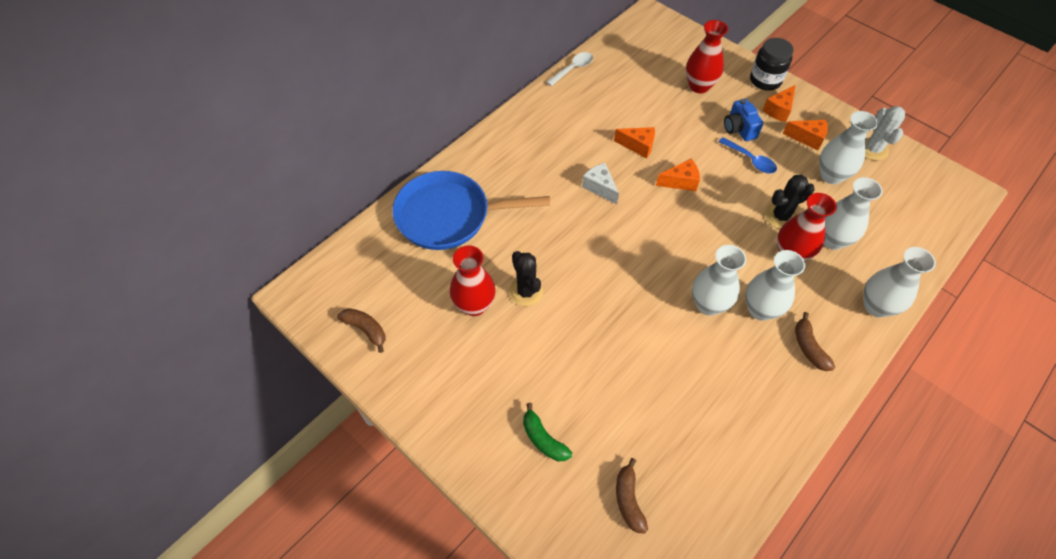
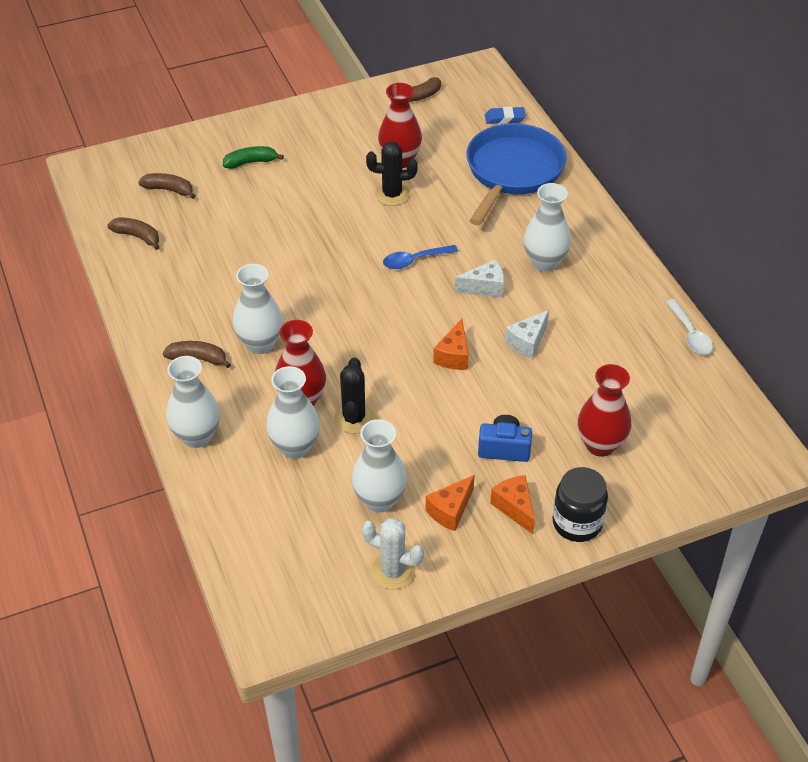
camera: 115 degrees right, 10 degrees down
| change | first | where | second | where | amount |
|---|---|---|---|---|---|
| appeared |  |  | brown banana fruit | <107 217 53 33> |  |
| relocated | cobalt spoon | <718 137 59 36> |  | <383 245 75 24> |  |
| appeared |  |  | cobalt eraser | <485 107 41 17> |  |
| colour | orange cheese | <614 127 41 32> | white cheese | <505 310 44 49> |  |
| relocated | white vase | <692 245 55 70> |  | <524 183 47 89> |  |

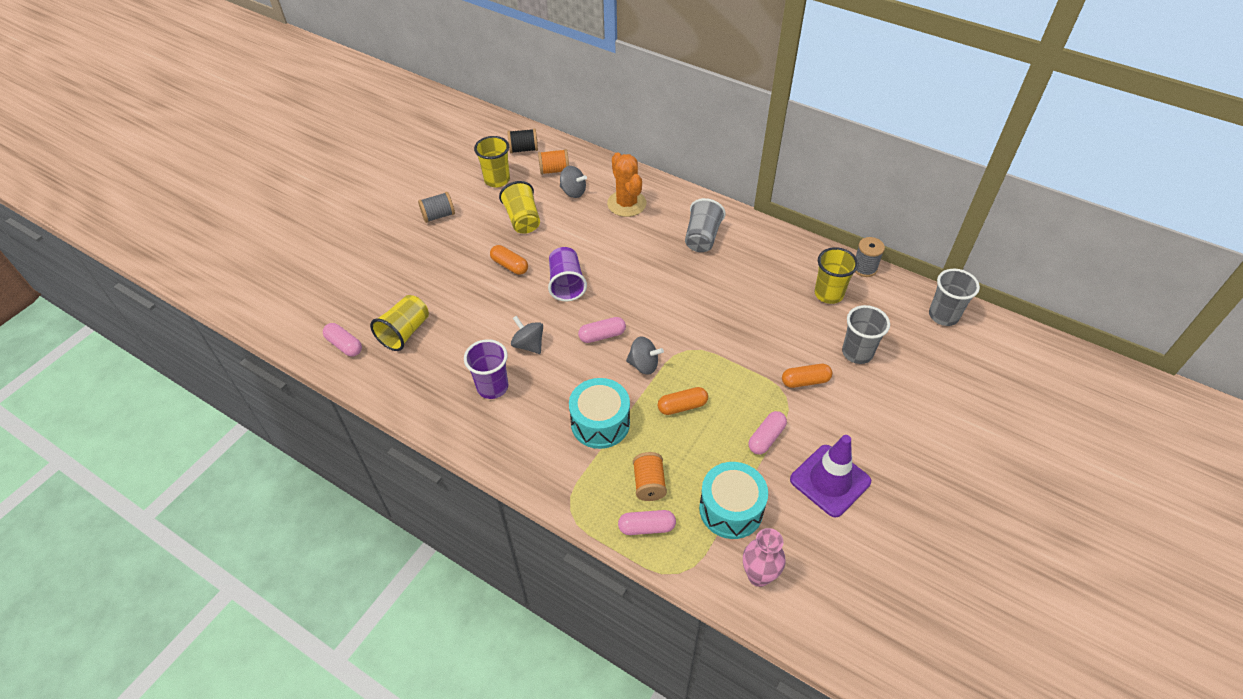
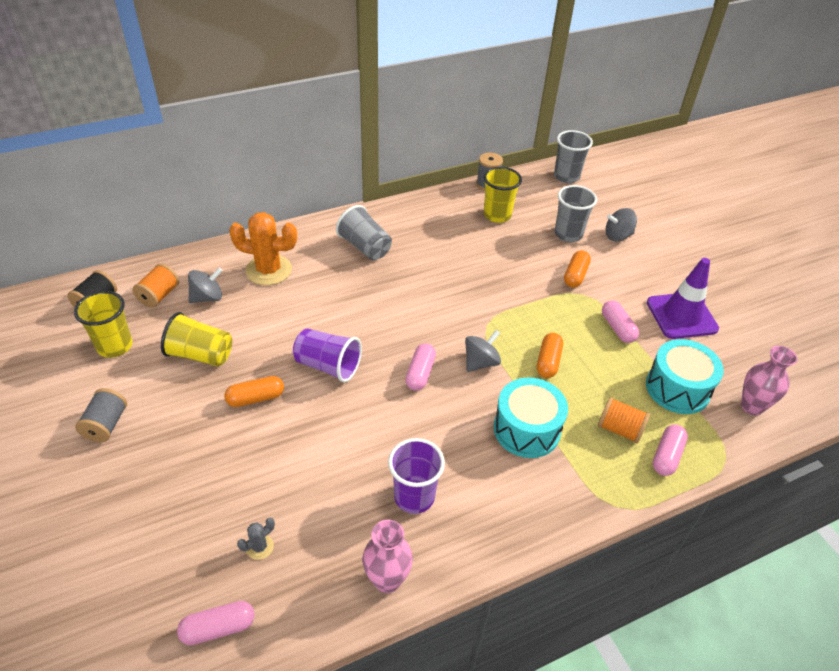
camera: 60 degrees left, 5 degrees down
| change | first | where | second | where | amount |
|---|---|---|---|---|---|
| exchanged | bright yellow tumbler | <370 295 59 56> | ash-grey cactus | <237 518 38 42> |  |
| appeared |  |  | rose-pink vase | <362 520 51 73> |  |
| relocated | ash-grey whirligig | <511 316 32 38> |  | <605 208 32 33> |  |

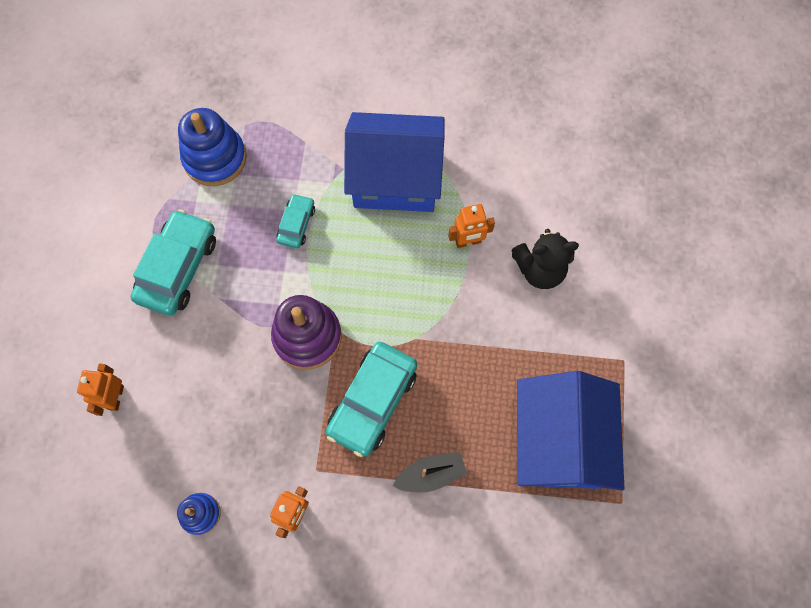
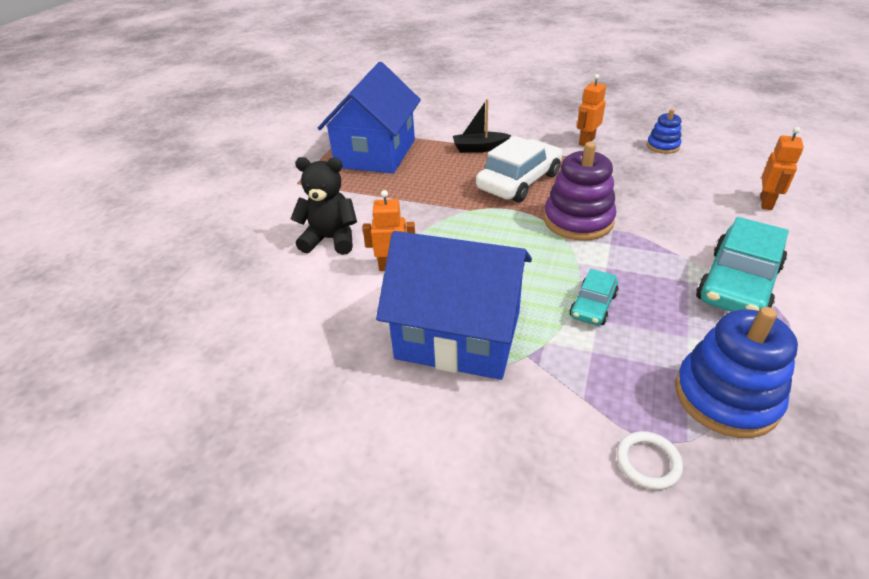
camera: 165 degrees left, 30 degrees down
| change | first | where | second | where | amount |
|---|---|---|---|---|---|
| colour | aqua toy car | <326 342 91 115> | white toy car | <476 136 86 66> |  |
| appeared |  |  | white hoop | <617 431 66 59> |  |

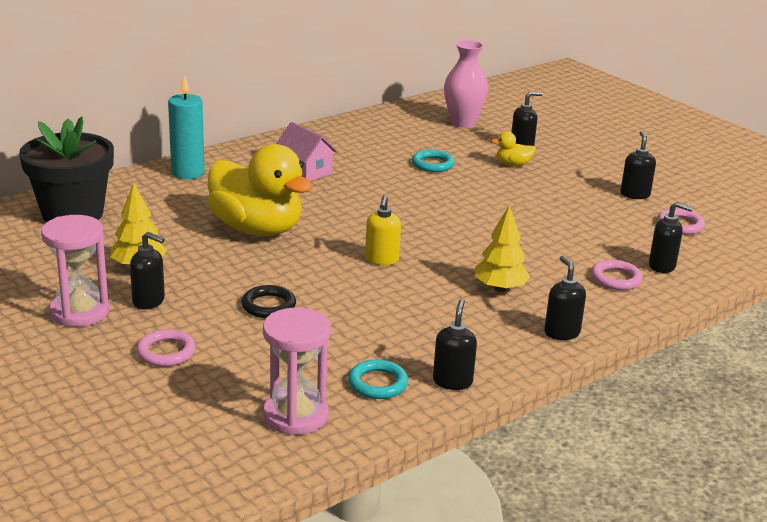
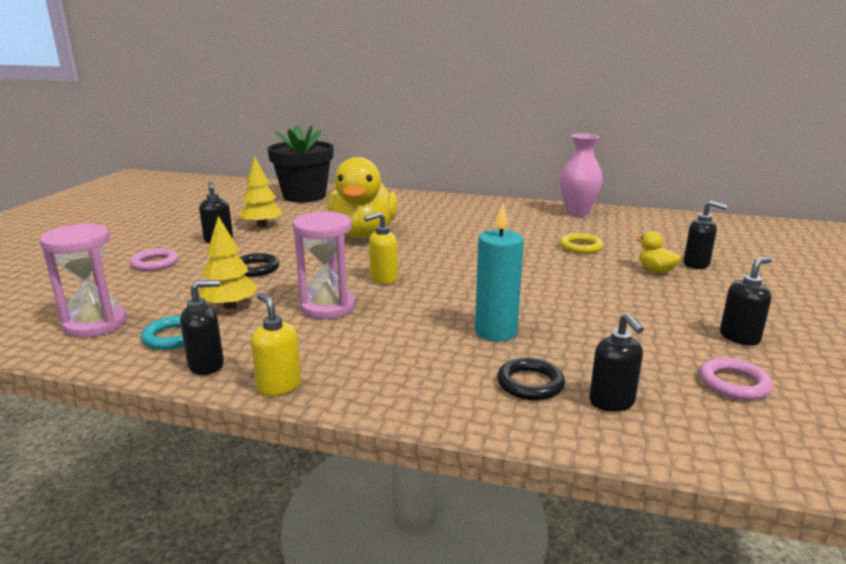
camera: 55 degrees right, 5 degrees down
| change | first | where | second | where | amount |
|---|---|---|---|---|---|
| relocated | bright yellow tree | <474 205 56 87> |  | <199 216 59 93> |  |
| appeared |  |  | bright yellow soap pump | <251 293 50 103> |  |
| relocated | rose-pink sand timer | <41 215 68 112> |  | <293 211 63 108> |  |
| relocated | aqua wax candle | <168 75 37 104> |  | <475 203 49 138> |  |
| colour | rose-pink hoop | <591 260 52 30> | black hoop | <497 358 68 42> |  |
| colour | aqua hoop | <412 150 43 22> | bright yellow hoop | <559 233 44 21> |  |
| relocated | rose-pink vase | <444 40 44 88> |  | <560 134 43 83> |  |
| missing | rose-pink toy house | <276 122 62 59> |  |  |  |
| missing | black soap pump | <544 256 42 84> |  |  |  |

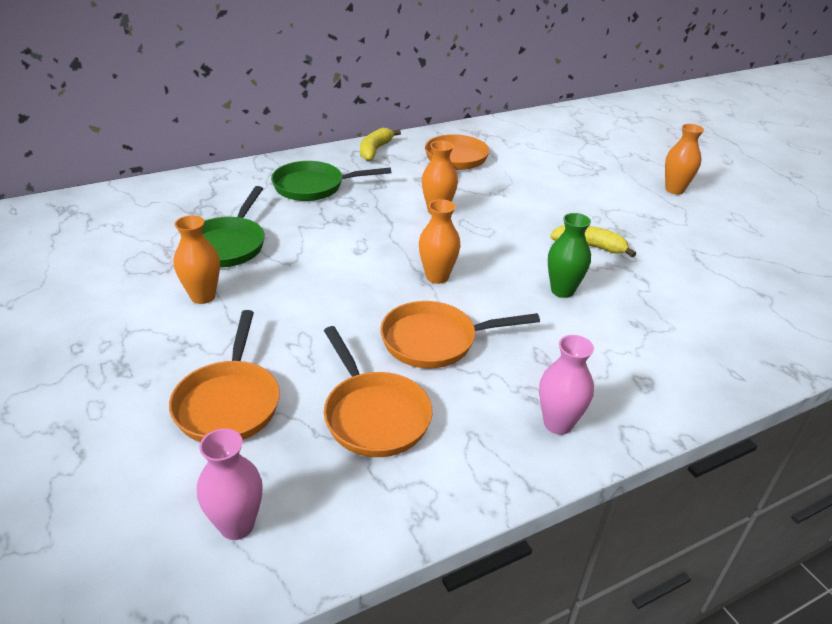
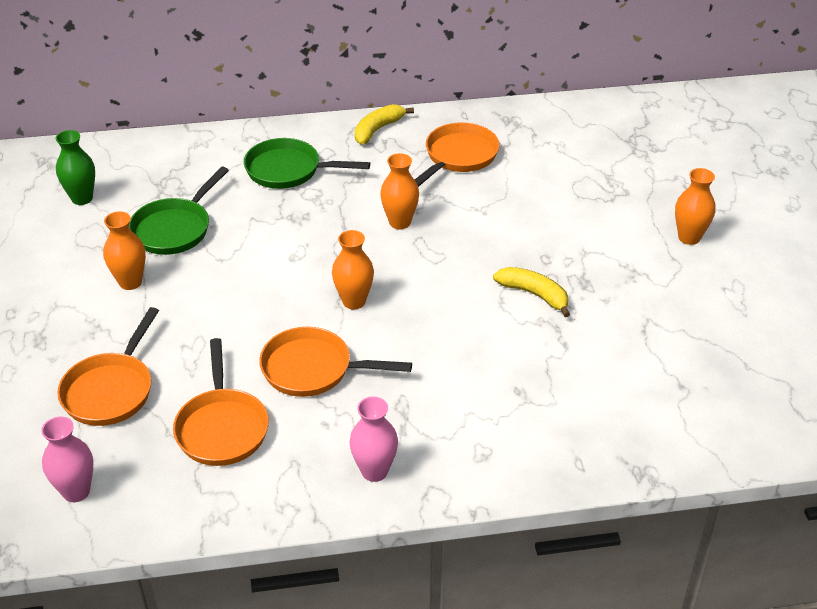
camera: 20 degrees right, 5 degrees up
| change | first | where | second | where | amount |
|---|---|---|---|---|---|
| relocated | leaf-green vase | <548 213 43 85> |  | <56 130 39 75> |  |

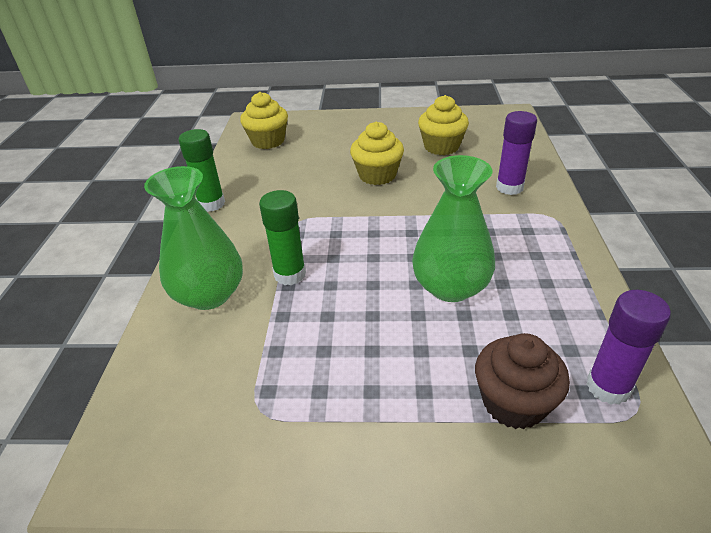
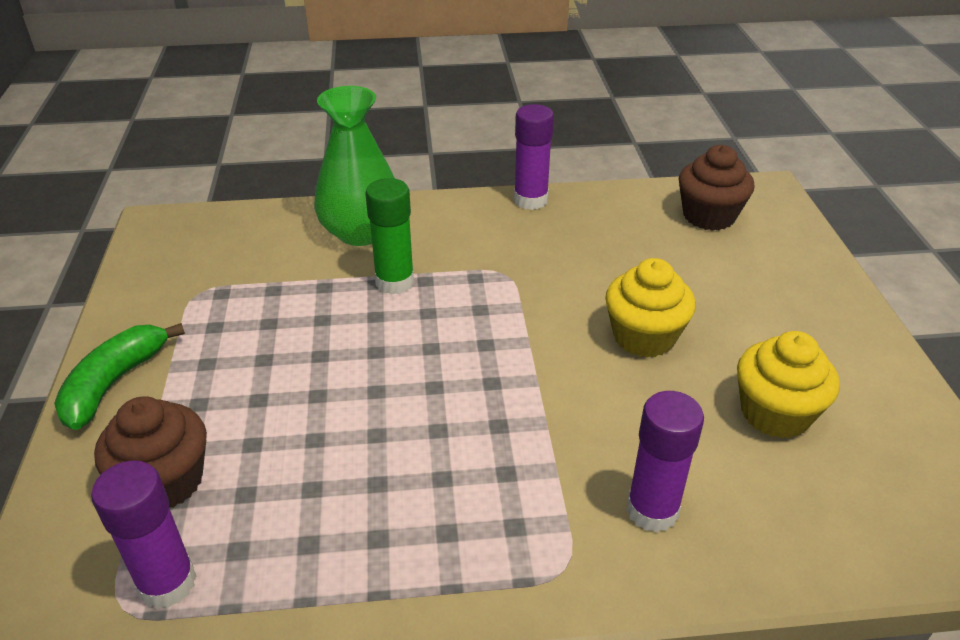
camera: 80 degrees right, 0 degrees up
| change | first | where | second | where | amount |
|---|---|---|---|---|---|
| appeared |  |  | leaf-green banana fruit | <54 323 131 107> |  |
| colour | leaf-green stick of glue | <179 129 46 83> | royal purple stick of glue | <514 104 40 106> |  |
| colour | bright yellow fairy cake | <240 92 48 57> | brown fairy cake | <679 145 76 86> |  |
| missing | leaf-green vase | <412 155 83 147> |  |  |  |

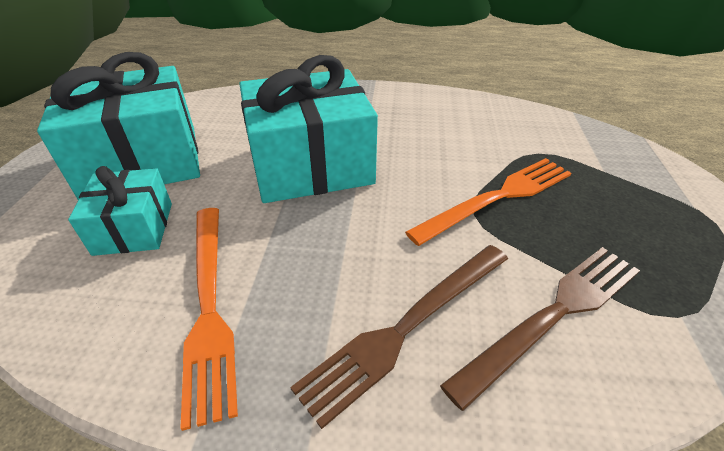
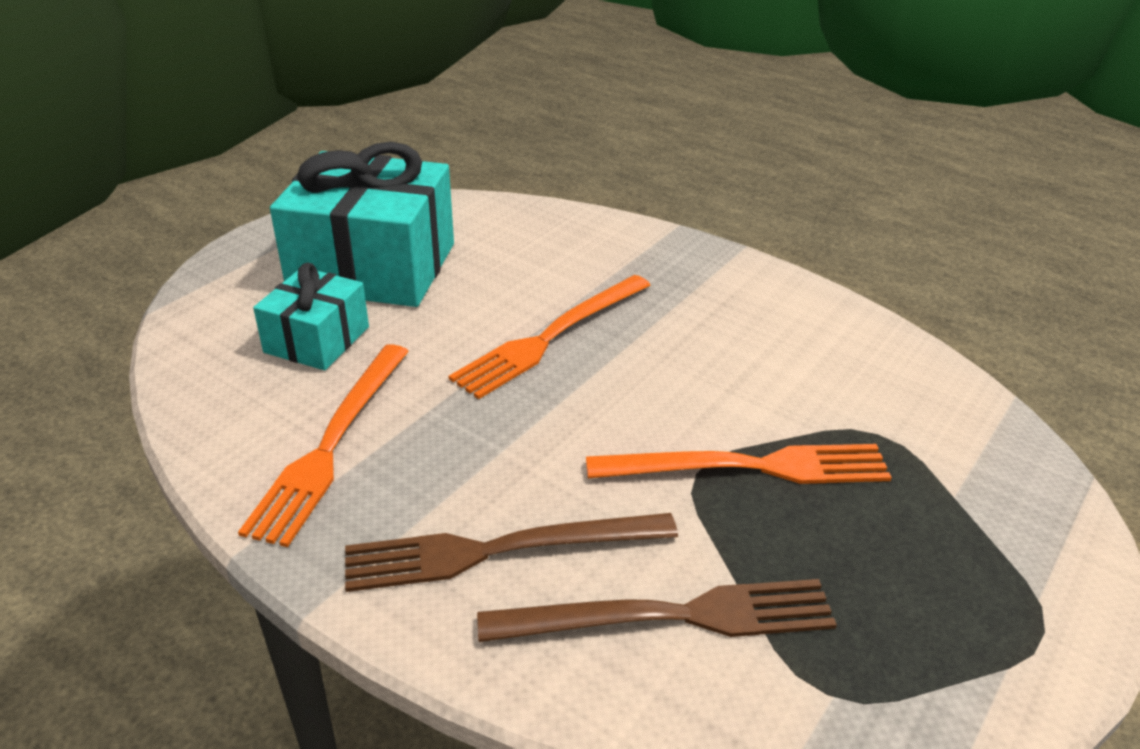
camera: 30 degrees right, 5 degrees down
| change | first | where | second | where | amount |
|---|---|---|---|---|---|
| exchanged | aqua gift | <239 55 139 148> | orange dinner fork | <448 275 202 124> |  |

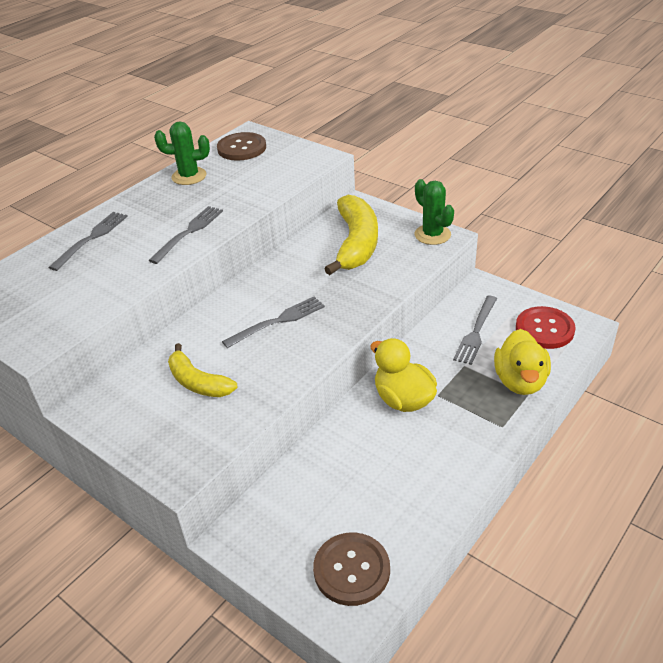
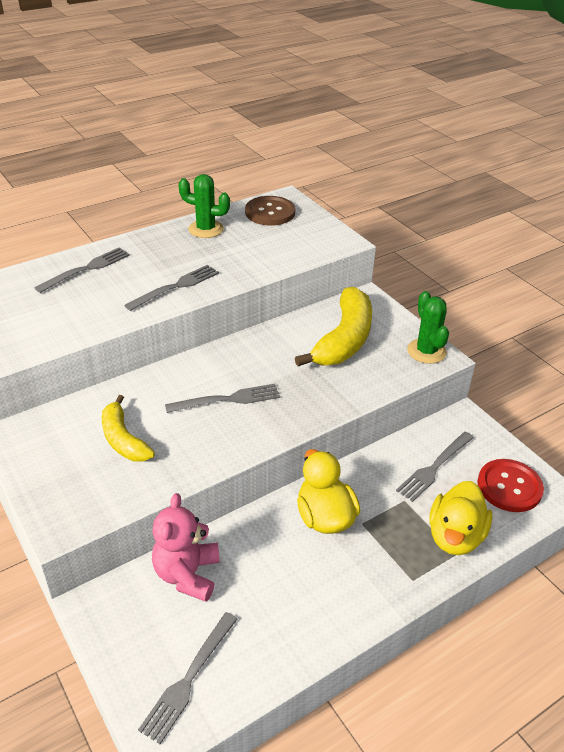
camera: 15 degrees right, 0 degrees up
| change | first | where | second | where | amount |
|---|---|---|---|---|---|
| exchanged | brown shirt button | <313 532 77 74> | ash-grey dinner fork | <138 612 100 132> |  |
| appeared |  |  | rose-pink teddy | <152 493 68 109> |  |

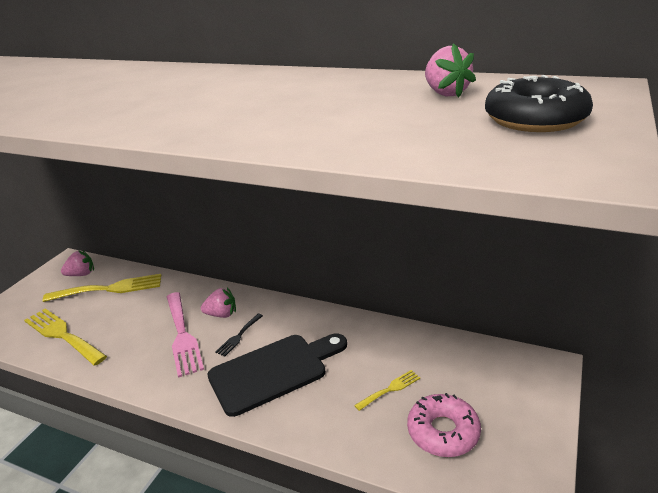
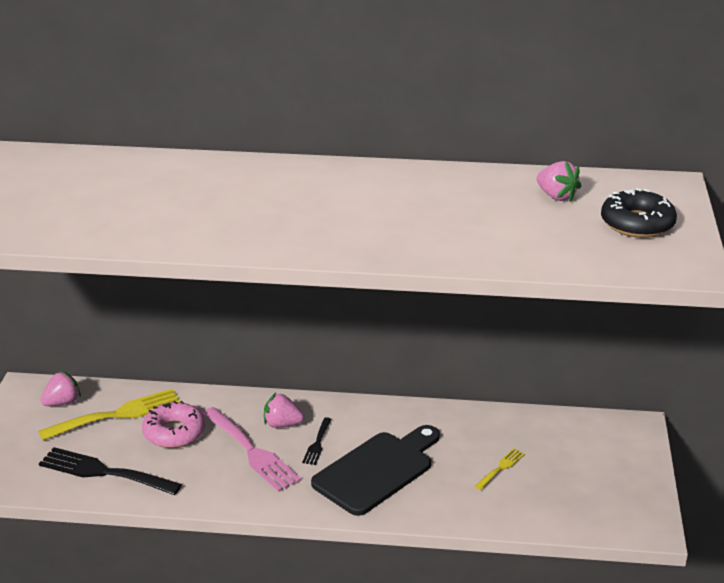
camera: 20 degrees left, 0 degrees up
| change | first | where | second | where | amount |
|---|---|---|---|---|---|
| colour | bright yellow dinner fork | <24 309 83 56> | black dinner fork | <39 447 143 48> |  |
| relocated | rose-pink donut | <407 393 74 64> |  | <142 401 63 47> |  |
| spun | rose-pink berry | <201 287 35 31> |  | <264 393 40 35> | 150 degrees counterclockwise |

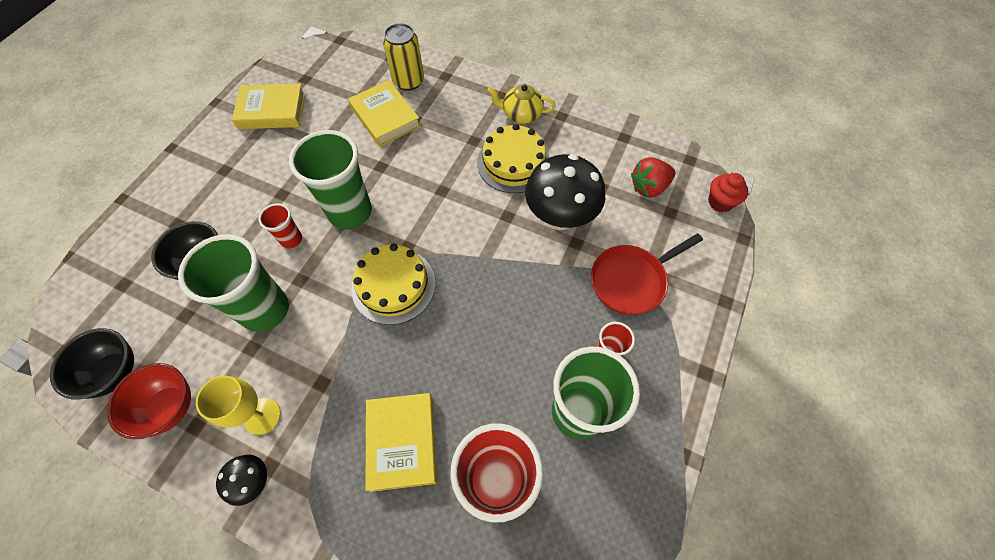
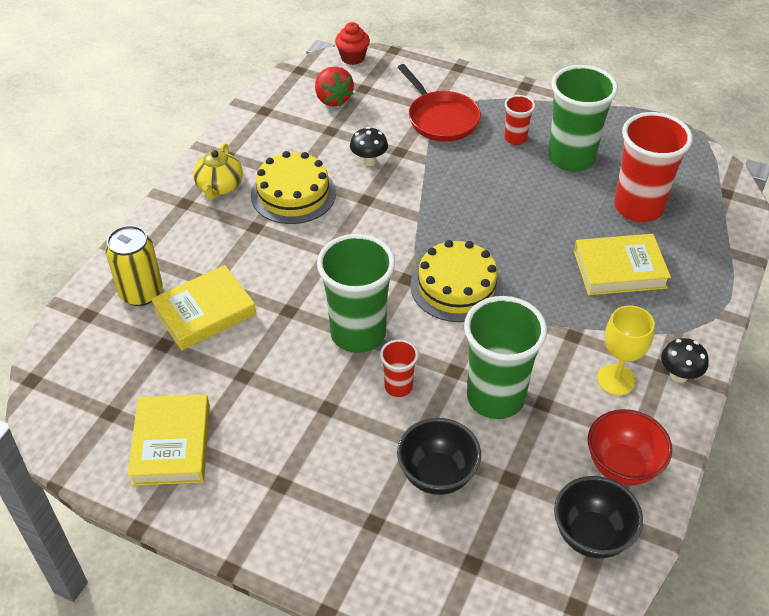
camera: 90 degrees left, 15 degrees down
| change | first | where | second | where | amount |
|---|---|---|---|---|---|
| size | black mushroom | <525 154 80 76> |  | <350 127 38 39> | x0.48 |

